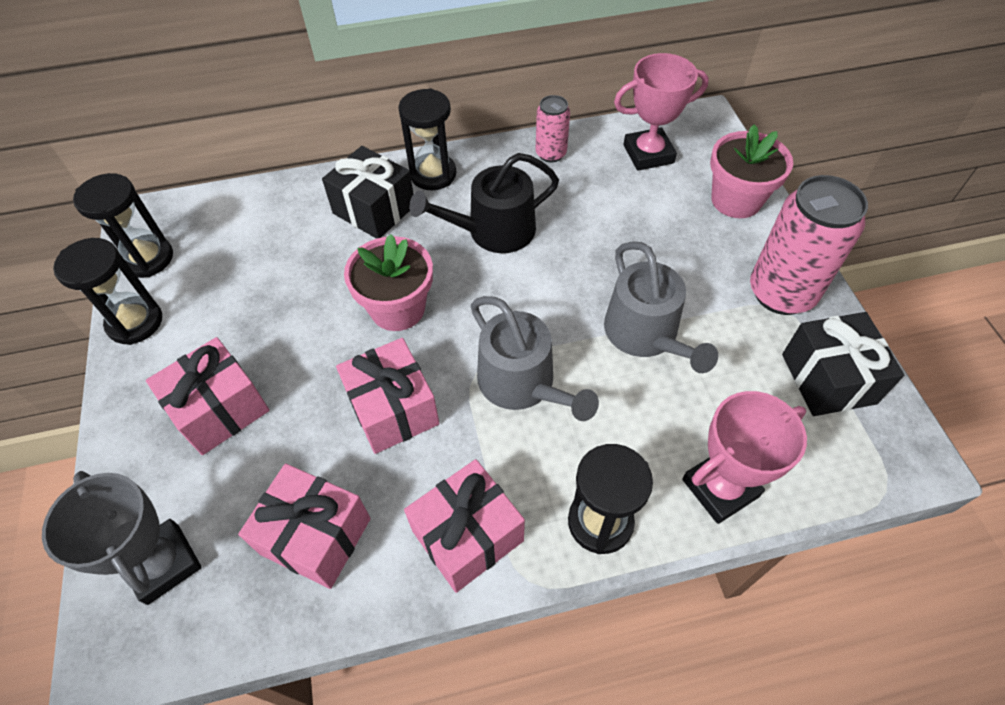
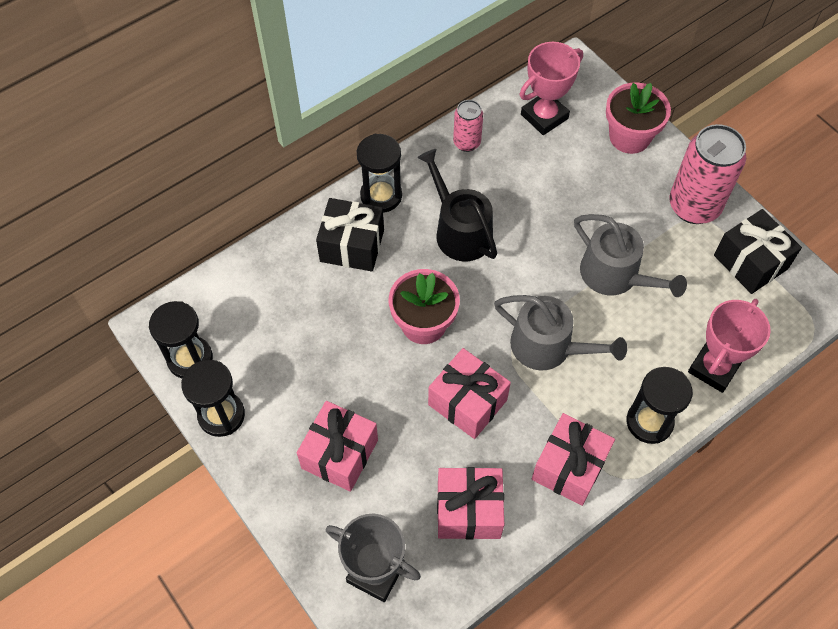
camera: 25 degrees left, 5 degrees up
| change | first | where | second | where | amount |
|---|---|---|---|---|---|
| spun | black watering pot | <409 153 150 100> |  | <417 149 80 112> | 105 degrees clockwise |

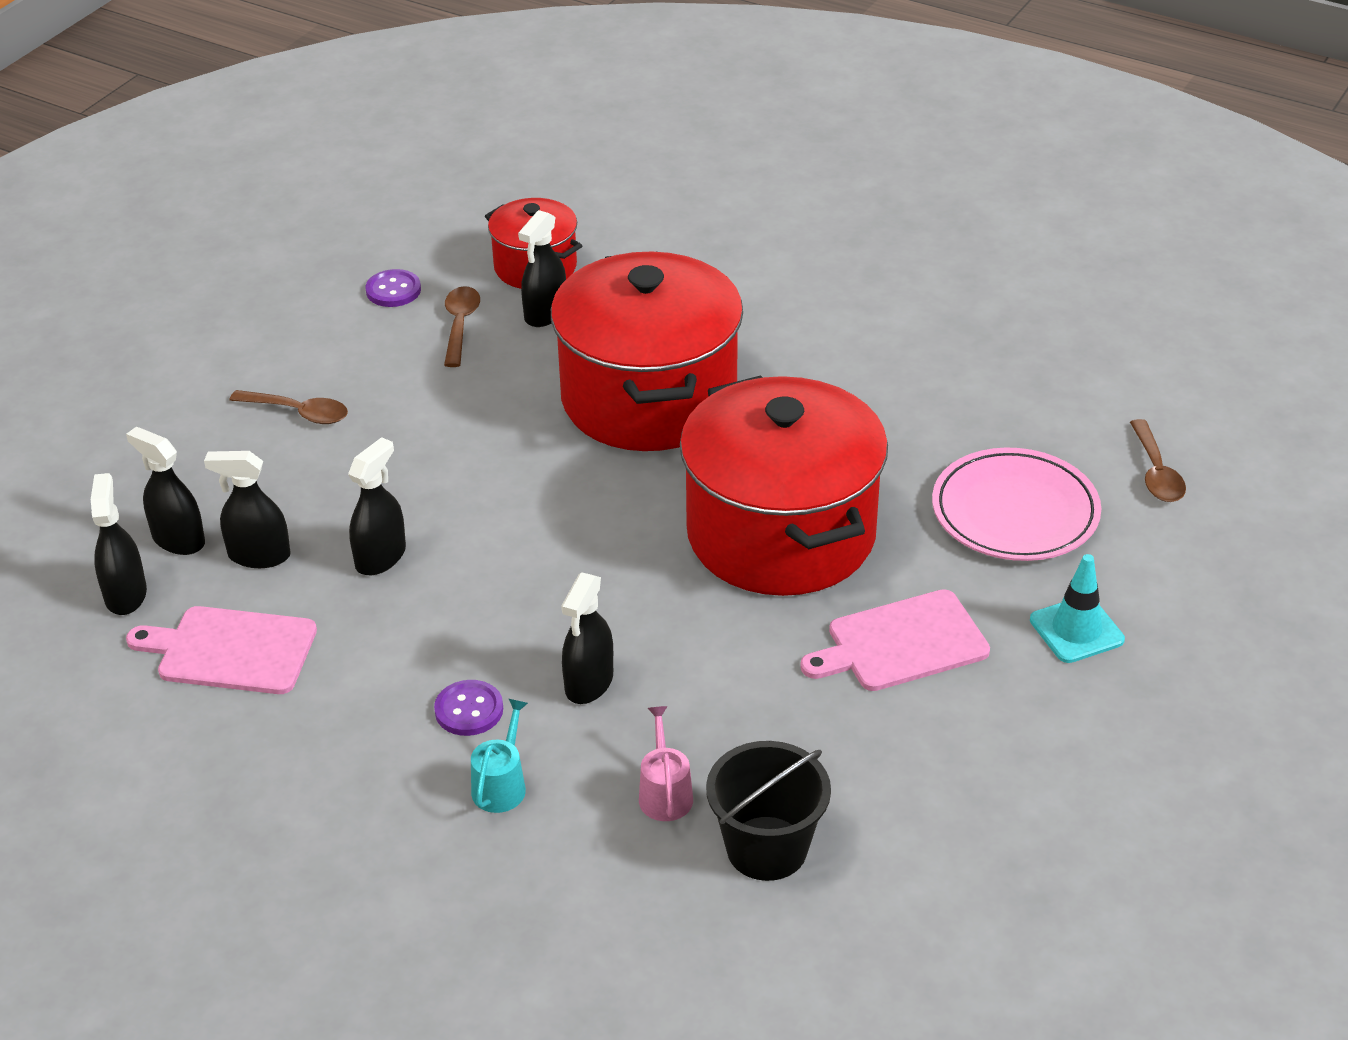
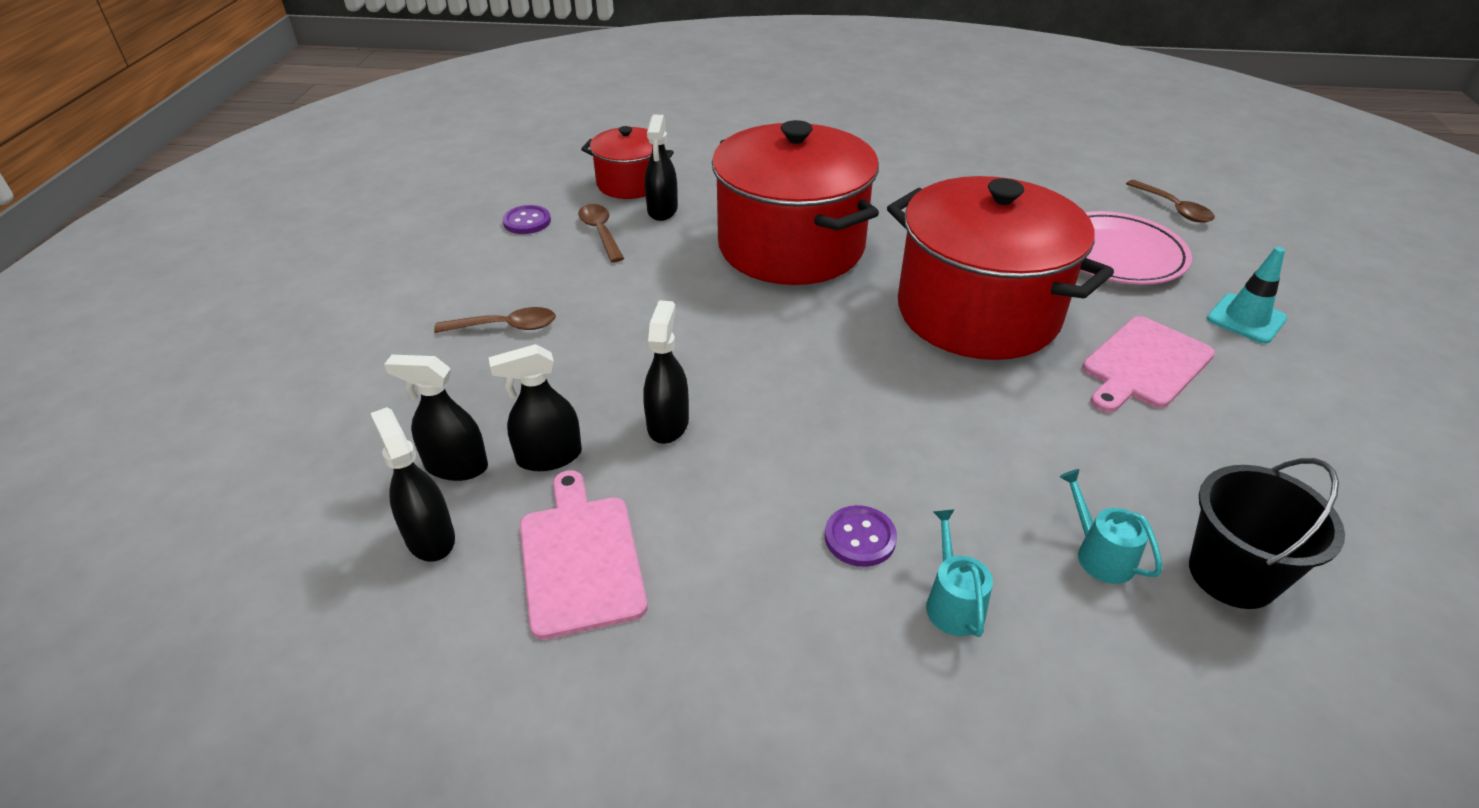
camera: 25 degrees left, 0 degrees up
| change | first | where | second | where | amount |
|---|---|---|---|---|---|
| spun | rose-pink chopping board | <126 606 191 88> |  | <520 470 127 170> | 90 degrees clockwise |
| colour | rose-pink watering pot | <639 706 54 115> | aqua watering pot | <1059 469 103 115> |  |
| missing | black sprayer | <561 572 52 132> |  |  |  |

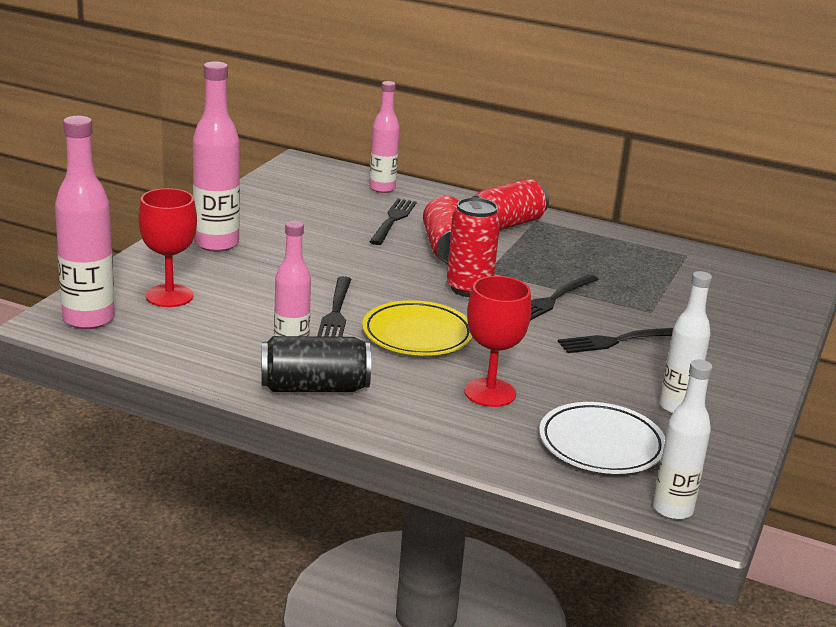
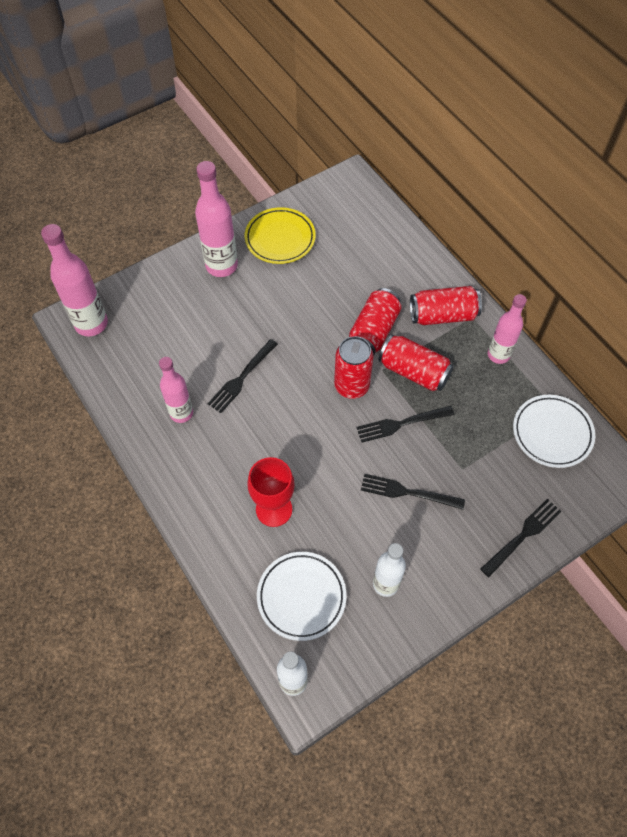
camera: 35 degrees right, 35 degrees up
| change | first | where | second | where | amount |
|---|---|---|---|---|---|
| relocated | bright yellow flat dish | <362 300 111 56> |  | <245 207 71 57> |  |
| appeared |  |  | red can | <378 334 76 57> |  |
| relocated | black dinner fork | <370 199 46 46> |  | <481 499 80 78> |  |
| relocated | rose-pink bottle | <369 81 31 112> |  | <488 294 39 70> |  |
| appeared |  |  | white flat dish | <513 395 82 73> |  |
| missing | red goblet | <138 188 59 119> |  |  |  |
| missing | black can | <262 336 109 56> |  |  |  |

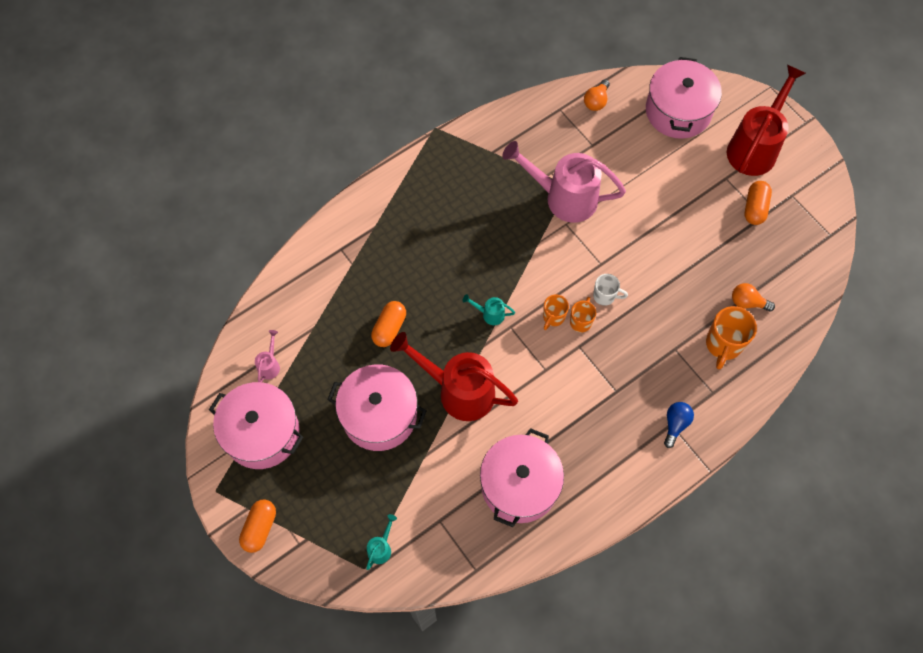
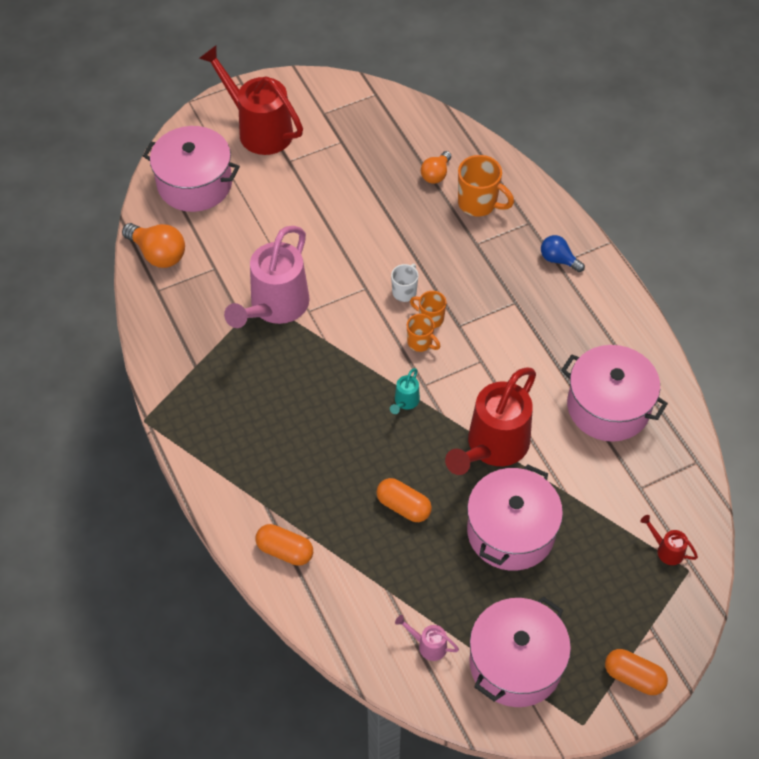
camera: 80 degrees left, 10 degrees down
| change | first | where | second | where | amount |
|---|---|---|---|---|---|
| size | orange lightbulb | <584 79 26 32> |  | <122 223 63 45> | x1.57 |
| relocated | orange pill shape | <744 181 28 44> |  | <256 524 57 42> |  |
| colour | aqua watering pot | <366 514 31 56> | red watering pot | <640 515 58 50> |  |

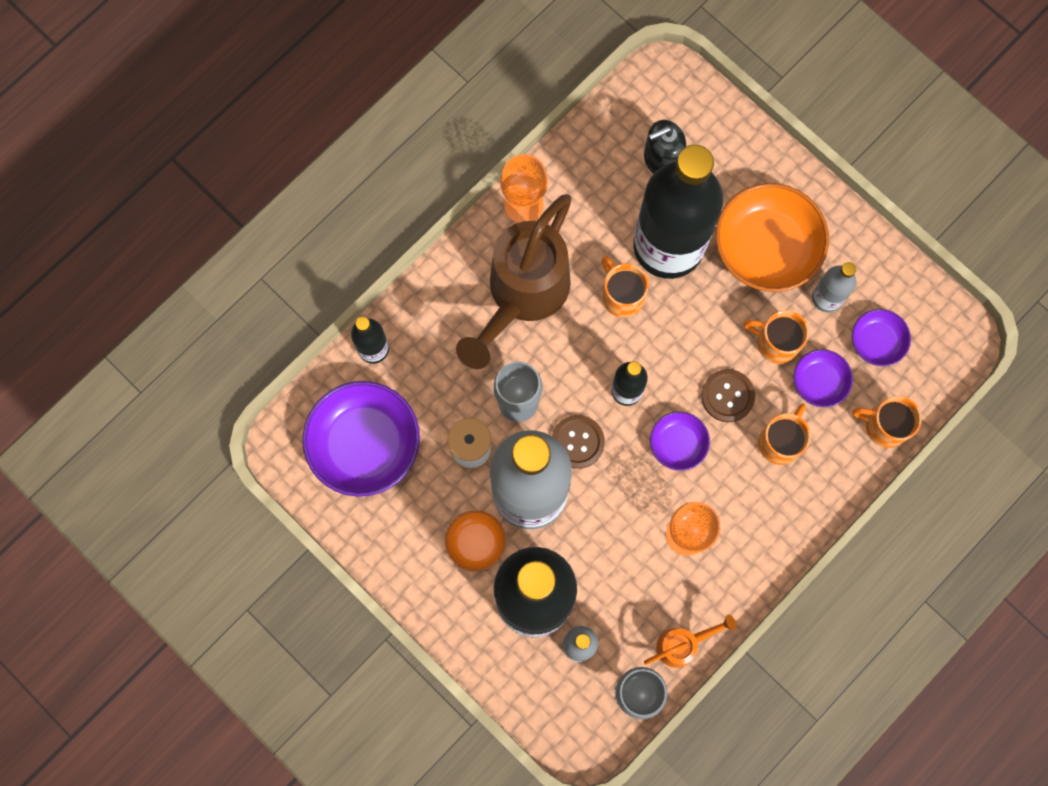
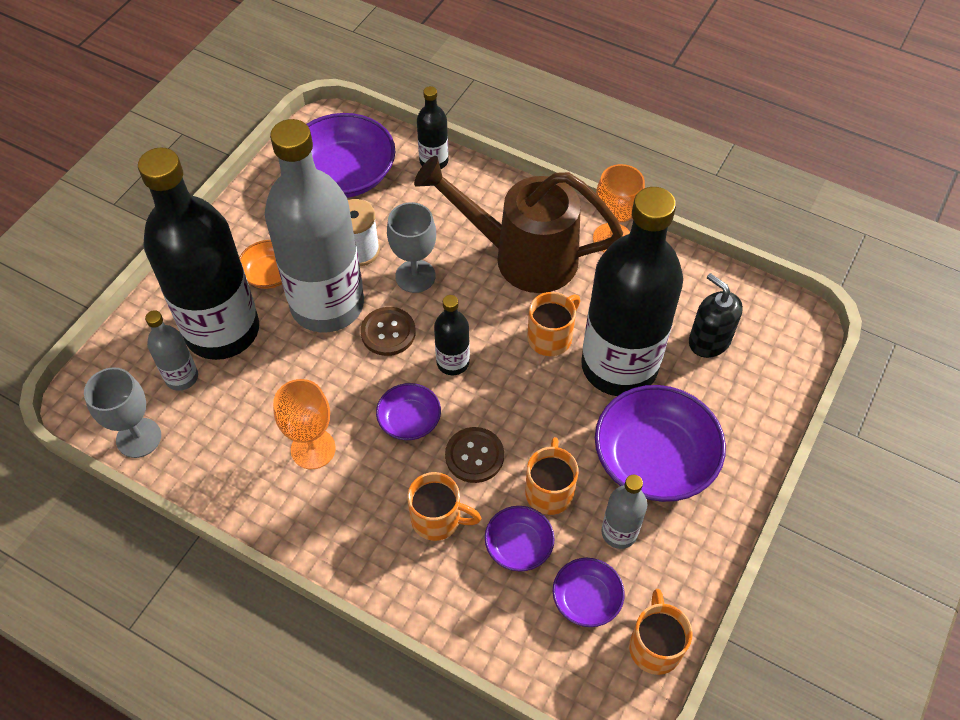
camera: 75 degrees right, 20 degrees down
| change | first | where | second | where | amount |
|---|---|---|---|---|---|
| colour | orange serving bowl | <716 183 113 109> | royal purple serving bowl | <595 385 131 117> |  |
| relocated | orange tea mug | <852 396 70 52> |  | <629 589 63 86> |  |
| missing | orange watering pot | <644 614 93 54> |  |  |  |

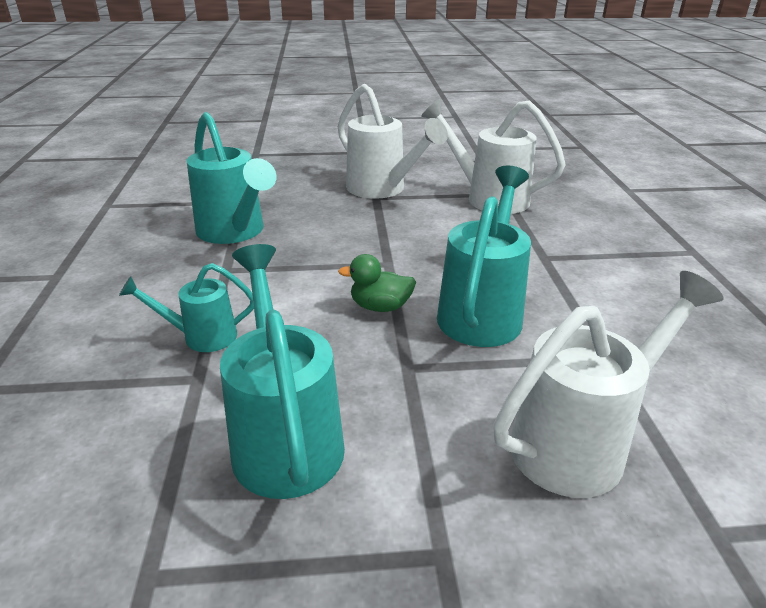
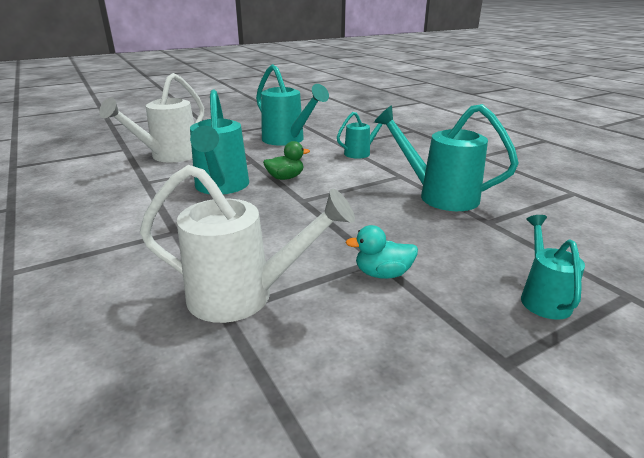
camera: 155 degrees right, 5 degrees down
| change | first | where | second | where | amount |
|---|---|---|---|---|---|
| exchanged | white watering pot | <338 84 110 115> | aqua rubber duck | <345 225 73 54> |  |
| appeared |  |  | aqua watering pot | <521 215 64 105> |  |

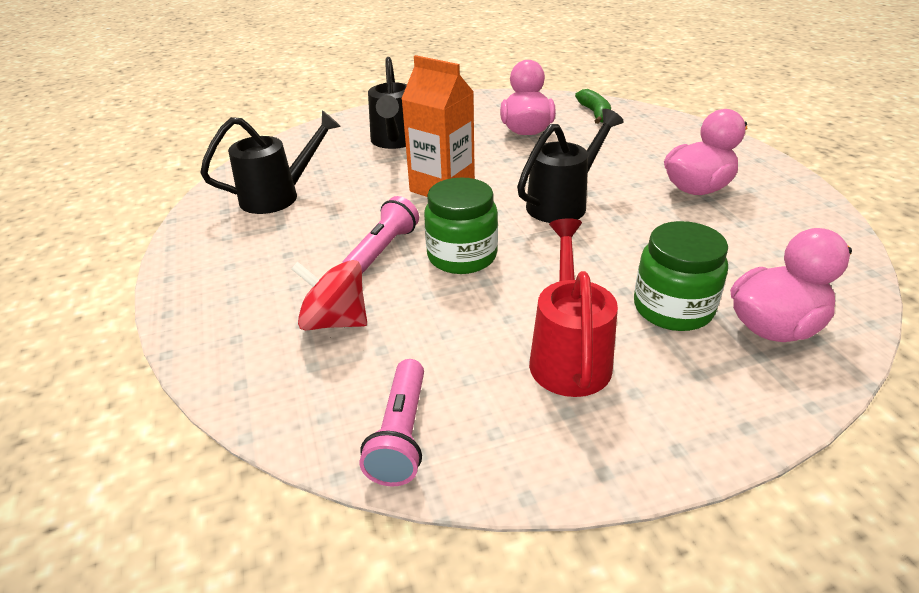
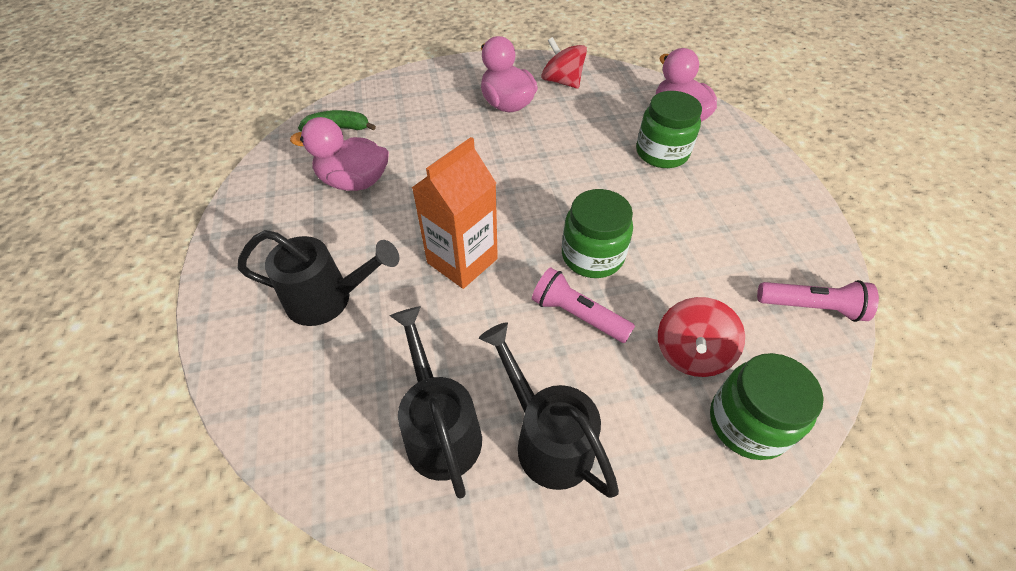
camera: 85 degrees left, 15 degrees up
| change | first | where | second | where | amount |
|---|---|---|---|---|---|
| relocated | black watering pot | <517 109 107 114> |  | <479 322 140 176> |  |
| appeared |  |  | red whirligig | <541 37 46 52> |  |
| appeared |  |  | leaf-green jar | <710 353 114 107> |  |
| missing | red watering pot | <529 218 89 179> |  |  |  |

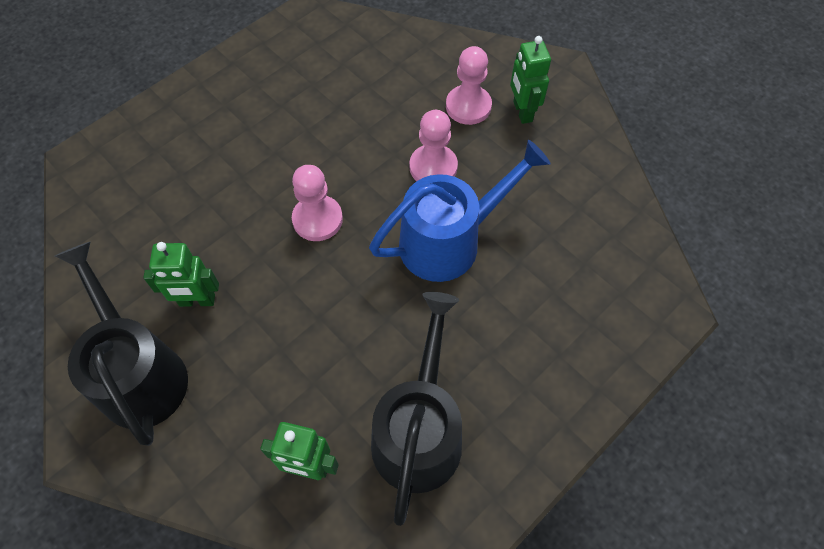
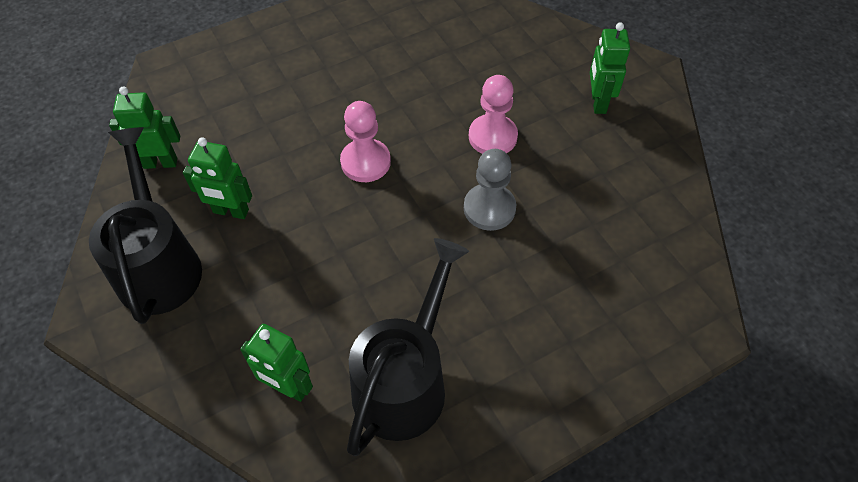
camera: 15 degrees right, 5 degrees down
| change | first | where | second | where | amount |
|---|---|---|---|---|---|
| appeared |  |  | leaf-green robot figure | <109 87 71 82> |  |
| exchanged | cobalt watering pot | <369 140 181 142> | ash-grey pawn | <464 149 52 82> |  |
| missing | rose-pink pawn | <446 46 46 79> |  |  |  |

